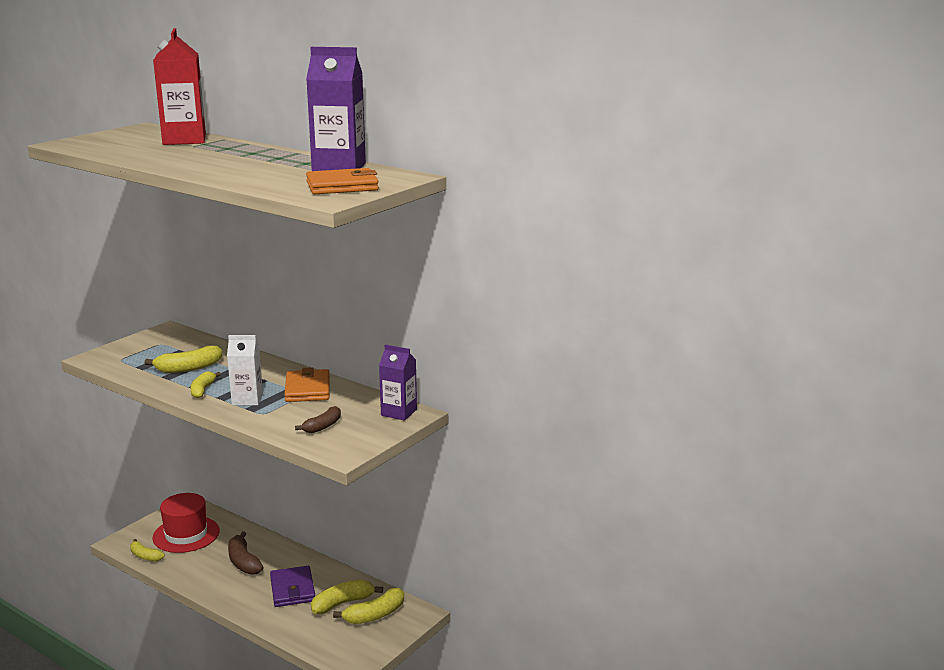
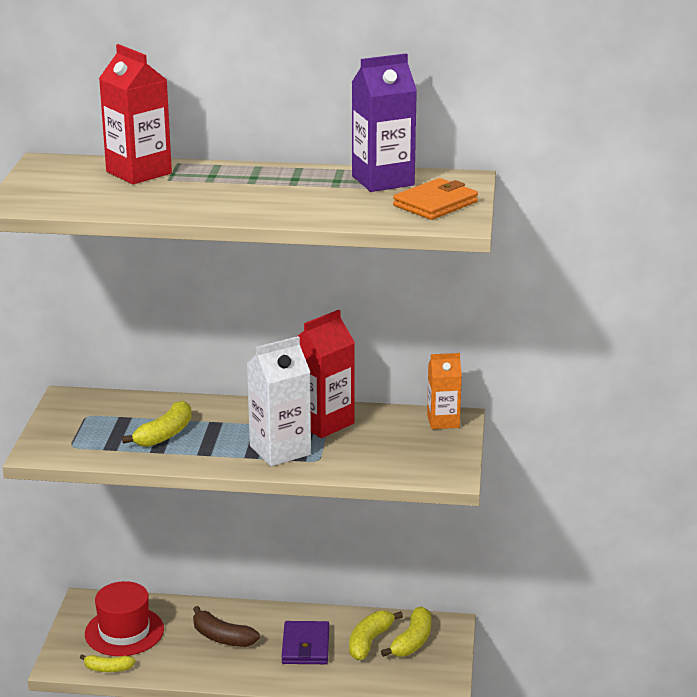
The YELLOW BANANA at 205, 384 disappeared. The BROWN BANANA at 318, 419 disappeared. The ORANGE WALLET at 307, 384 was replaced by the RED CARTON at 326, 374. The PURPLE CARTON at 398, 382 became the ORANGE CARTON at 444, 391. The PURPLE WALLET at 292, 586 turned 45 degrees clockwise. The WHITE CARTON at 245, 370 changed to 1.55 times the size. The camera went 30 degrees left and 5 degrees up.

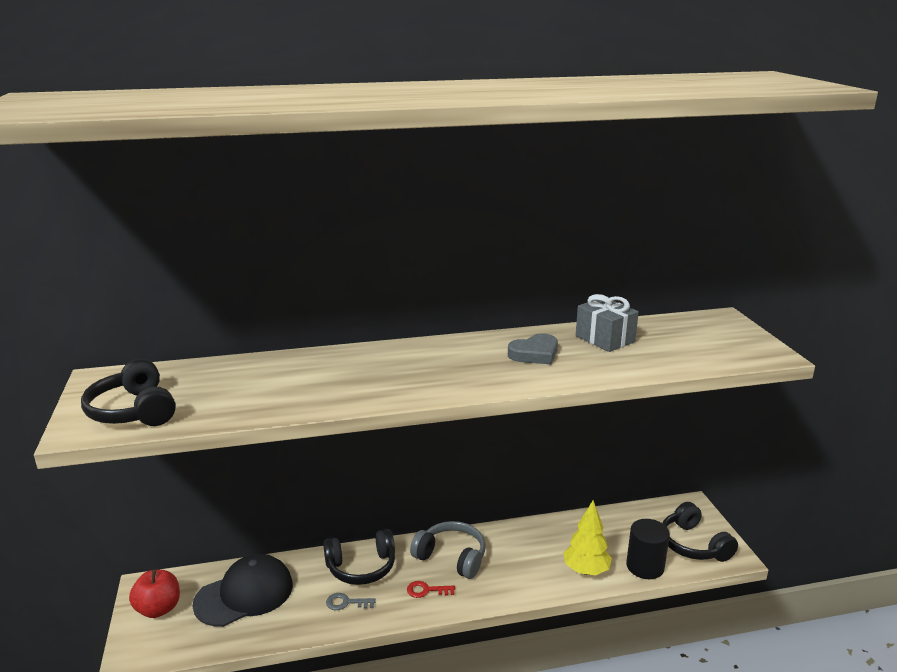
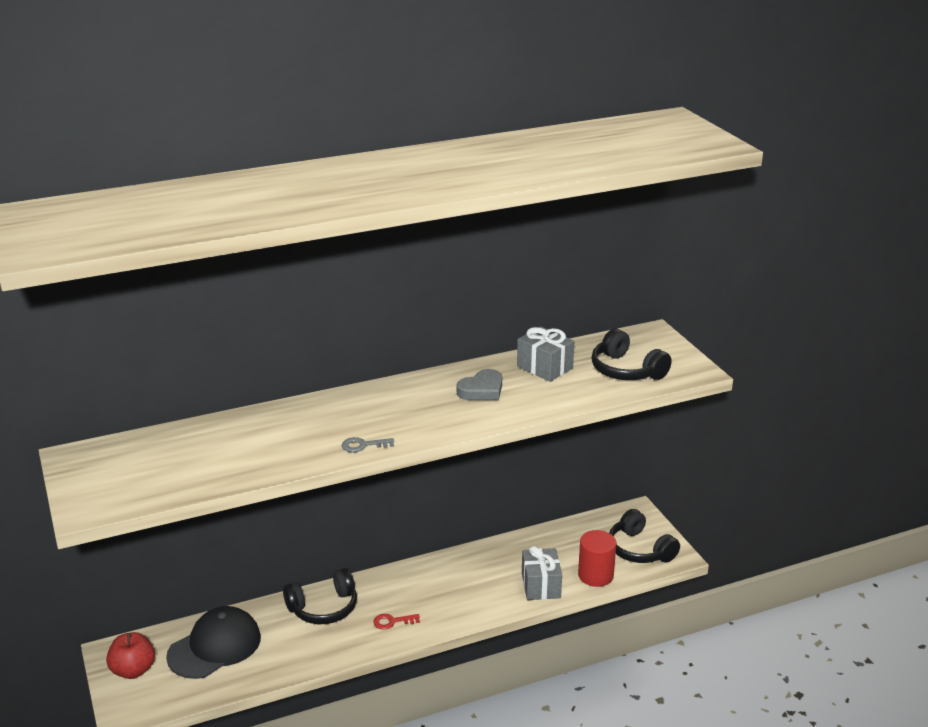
The GREY HEADPHONES at 448, 550 disappeared. The BLACK HEADPHONES moved from 128, 392 to 631, 354. The GREY KEY moved from 351, 601 to 368, 444. The YELLOW TREE at 587, 537 was replaced by the GREY GIFT at 542, 573. The BLACK CYLINDER at 648, 549 became the RED CYLINDER at 597, 558. The camera went 10 degrees left and 5 degrees up.

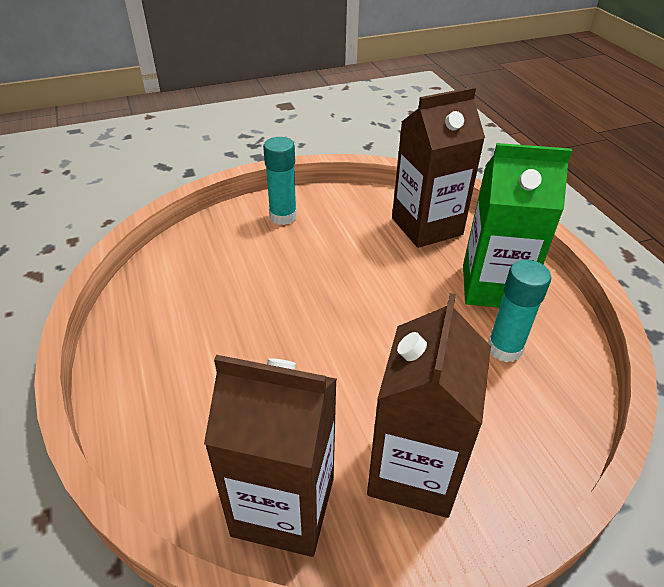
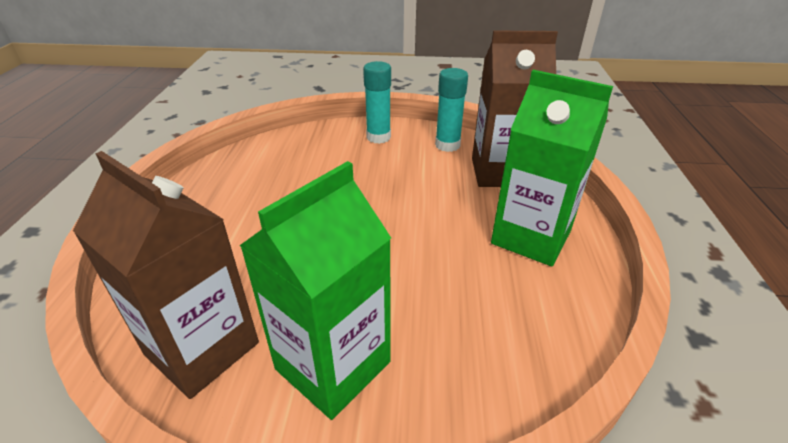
The TURQUOISE GLUE STICK moved from 519, 311 to 451, 110. The BROWN CARTON at 429, 405 became the GREEN CARTON at 315, 290. The camera went 25 degrees right and 5 degrees down.

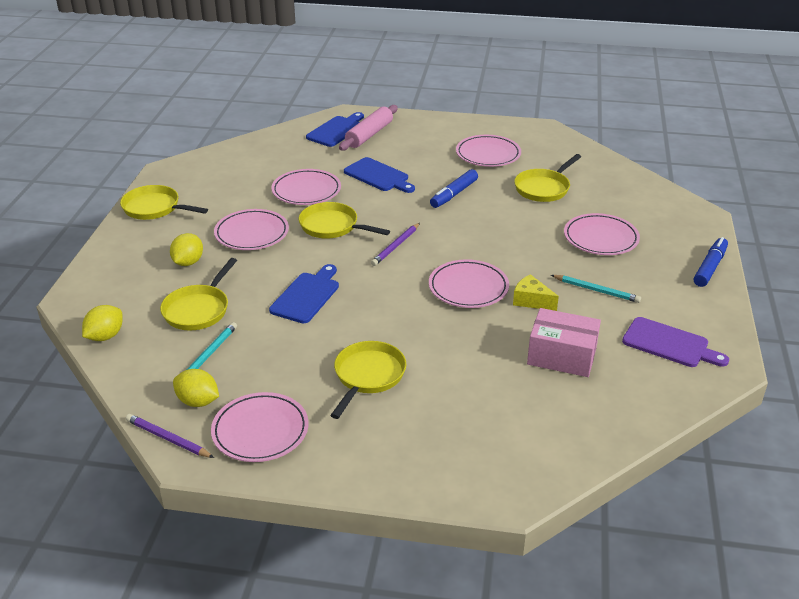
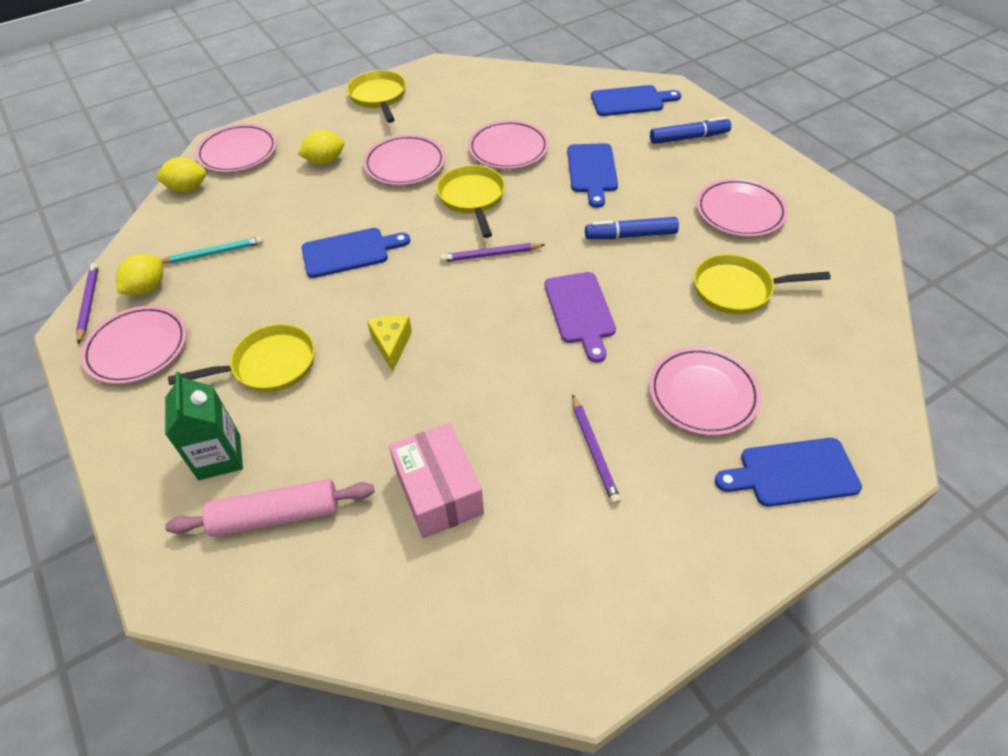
The YELLOW PAN at 198, 294 disappeared. The GREEN CARTON at 204, 426 appeared. The BLUE CUTTING BOARD at 788, 472 appeared. The PINK ROLLING PIN moved from 368, 127 to 269, 508. The PINK PLATE moved from 469, 283 to 236, 148. The YELLOW CHEESE moved from 536, 292 to 389, 343. The PURPLE CUTTING BOARD moved from 675, 342 to 580, 317. The BLUE MARKER moved from 711, 262 to 690, 130. The TURQUOISE PENCIL at 596, 289 became the PURPLE PENCIL at 596, 449. The YELLOW LEMON at 196, 388 turned 45 degrees clockwise. The camera went 50 degrees right and 15 degrees up.

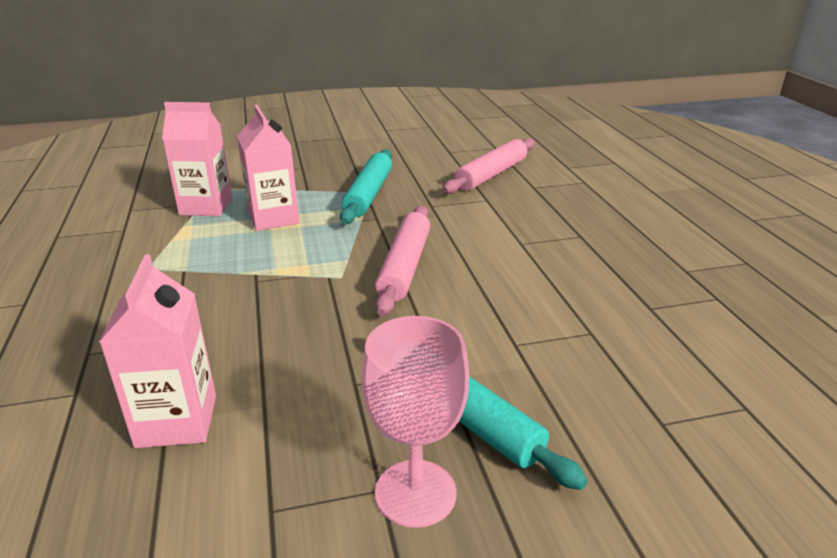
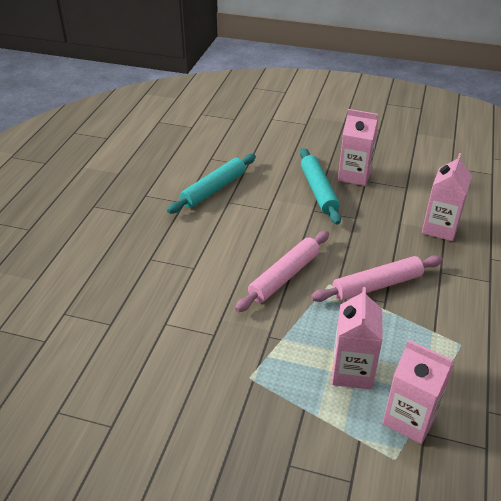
The TURQUOISE ROLLING PIN moved from 366, 186 to 211, 184. The PINK ROLLING PIN moved from 489, 166 to 377, 278. The PINK GOBLET at 415, 422 was replaced by the PINK CARTON at 358, 147. The camera went 150 degrees left and 10 degrees up.

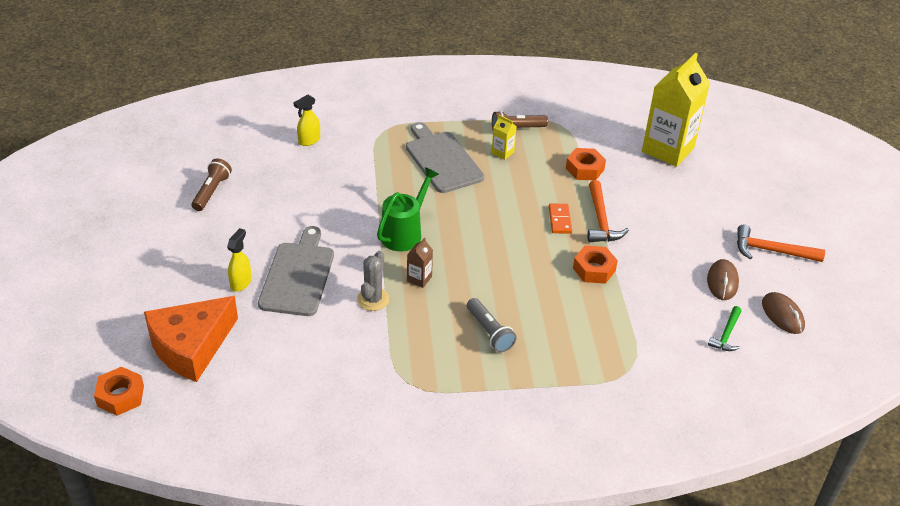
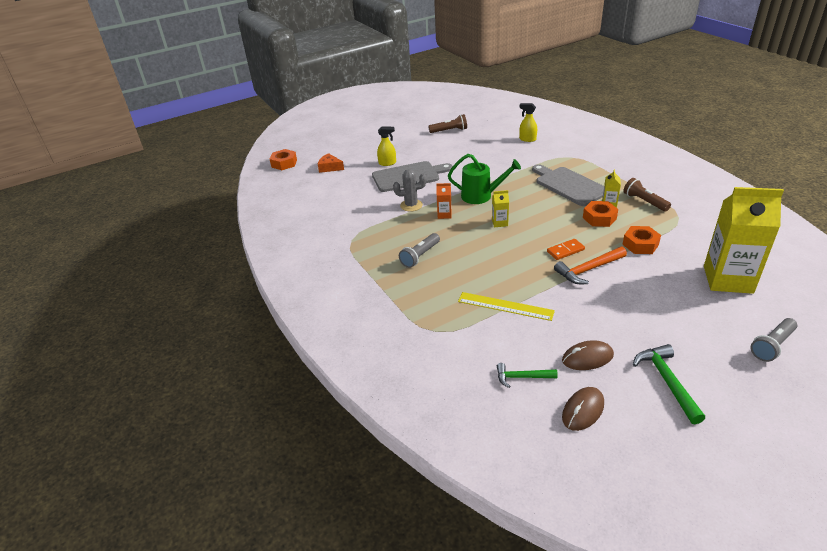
The YELLOW RULER at 506, 306 appeared. The YELLOW CARTON at 500, 208 appeared. The GREY FLASHLIGHT at 774, 340 appeared. The ORANGE NUT moved from 595, 265 to 600, 214. The BROWN CARTON at 420, 262 became the ORANGE CARTON at 444, 201. The ORANGE HAMMER at 781, 243 became the GREEN HAMMER at 669, 384. The GREY CUTTING BOARD at 445, 157 turned 75 degrees counterclockwise. The ORANGE CHEESE at 191, 339 changed to 0.47 times the size. The camera went 70 degrees right and 5 degrees down.

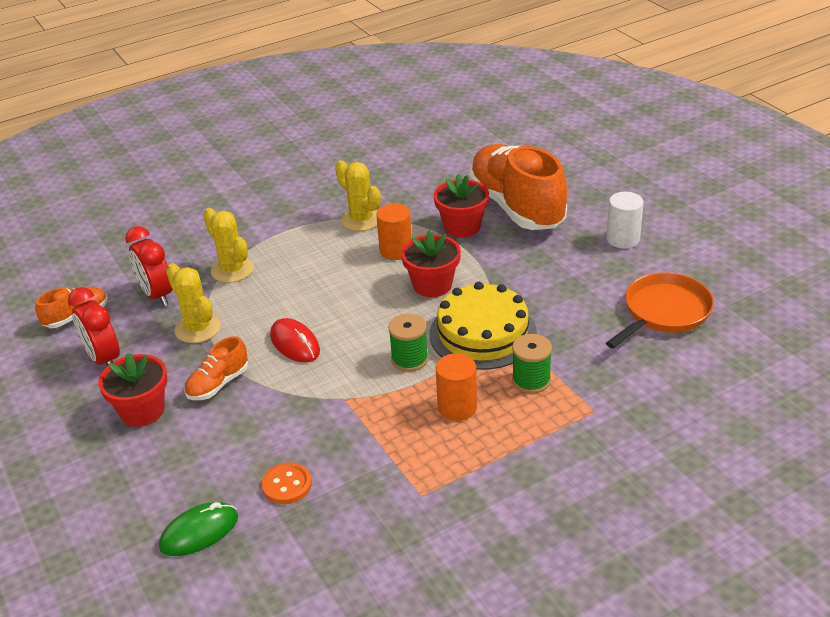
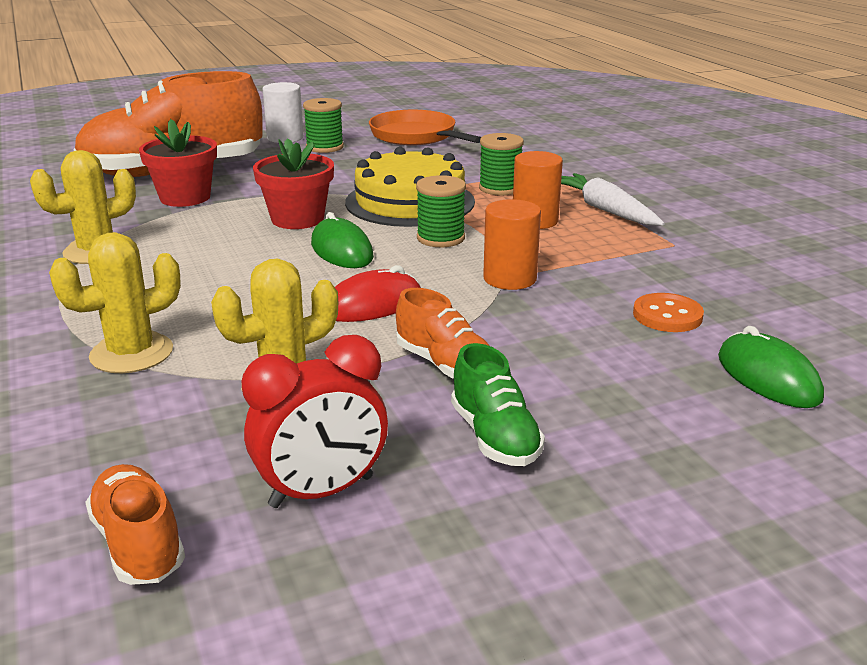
The RED CLOCK at 148, 266 disappeared. The GREEN SPOOL at 323, 125 appeared. The GREEN MOUSE at 342, 240 appeared. The WHITE CARROT at 613, 199 appeared. The ORANGE CYLINDER moved from 394, 231 to 512, 244. The RED FLOWER POT at 132, 390 was replaced by the GREEN SHOE at 498, 404. The camera went 85 degrees left and 10 degrees down.

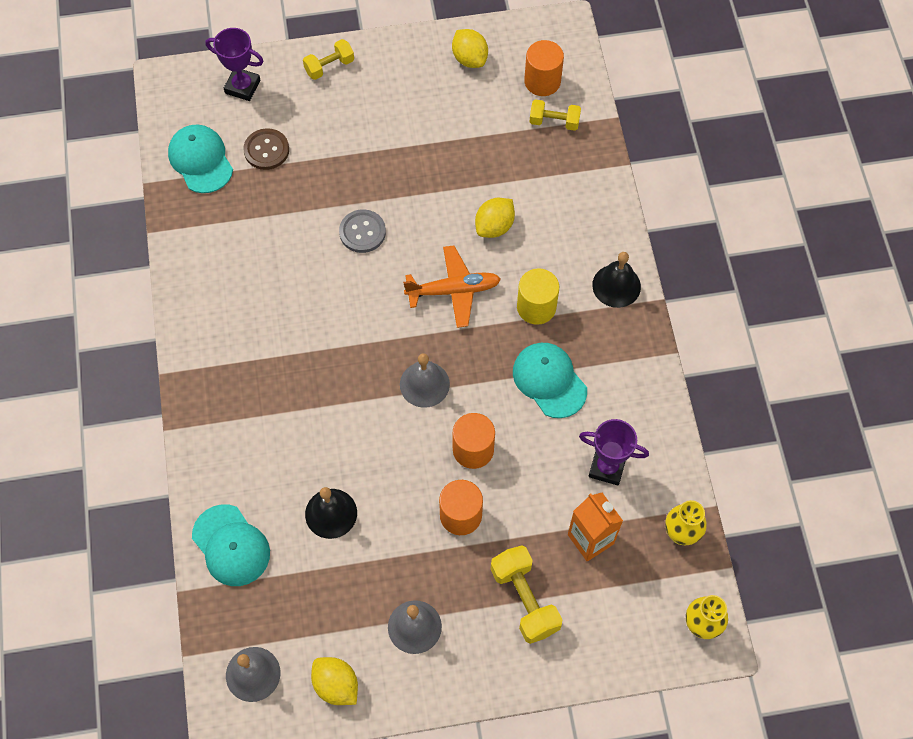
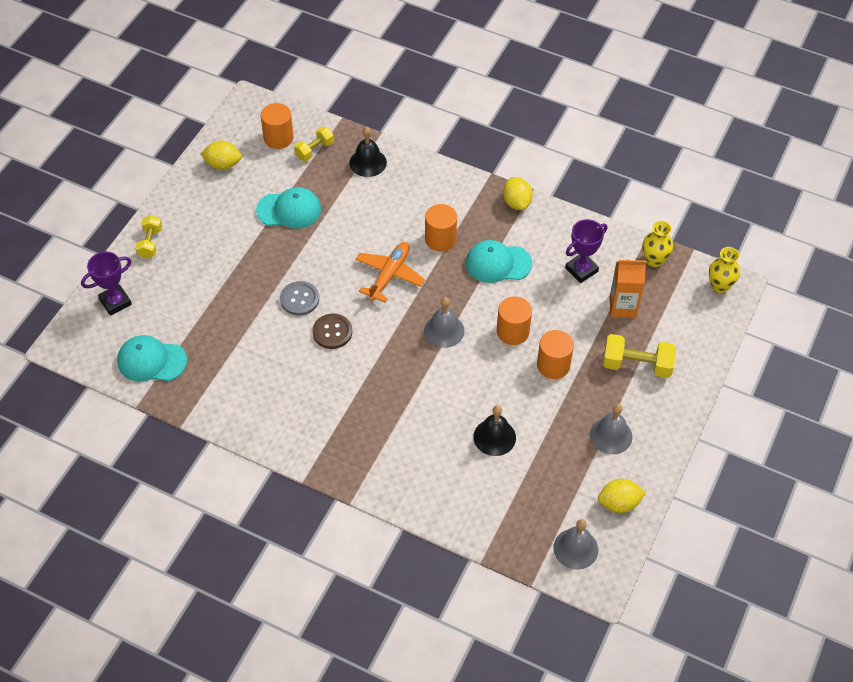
The TURQUOISE CAP moved from 231, 545 to 288, 208. The BROWN BUTTON moved from 266, 149 to 332, 331. The YELLOW LEMON moved from 495, 218 to 518, 193. The BLACK BELL moved from 616, 280 to 368, 152. The YELLOW CYLINDER at 538, 296 became the ORANGE CYLINDER at 441, 227. The camera went 55 degrees left and 10 degrees down.

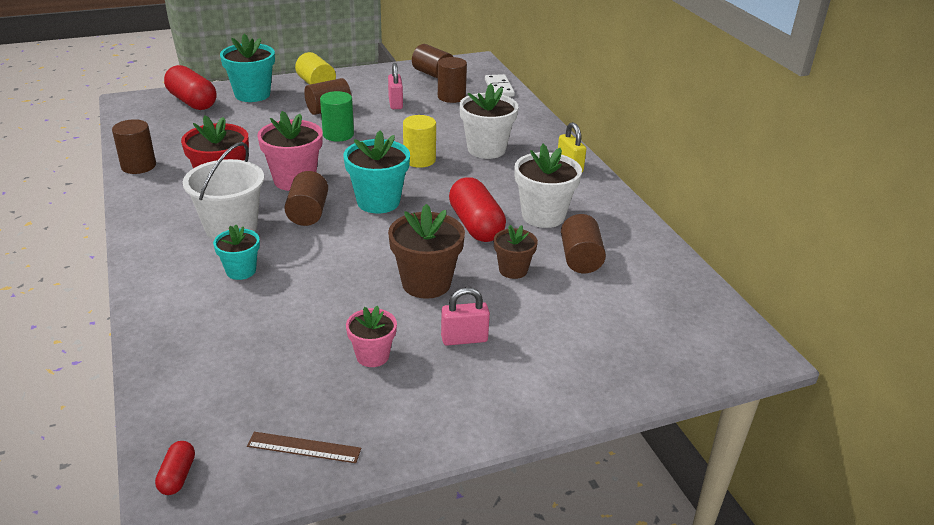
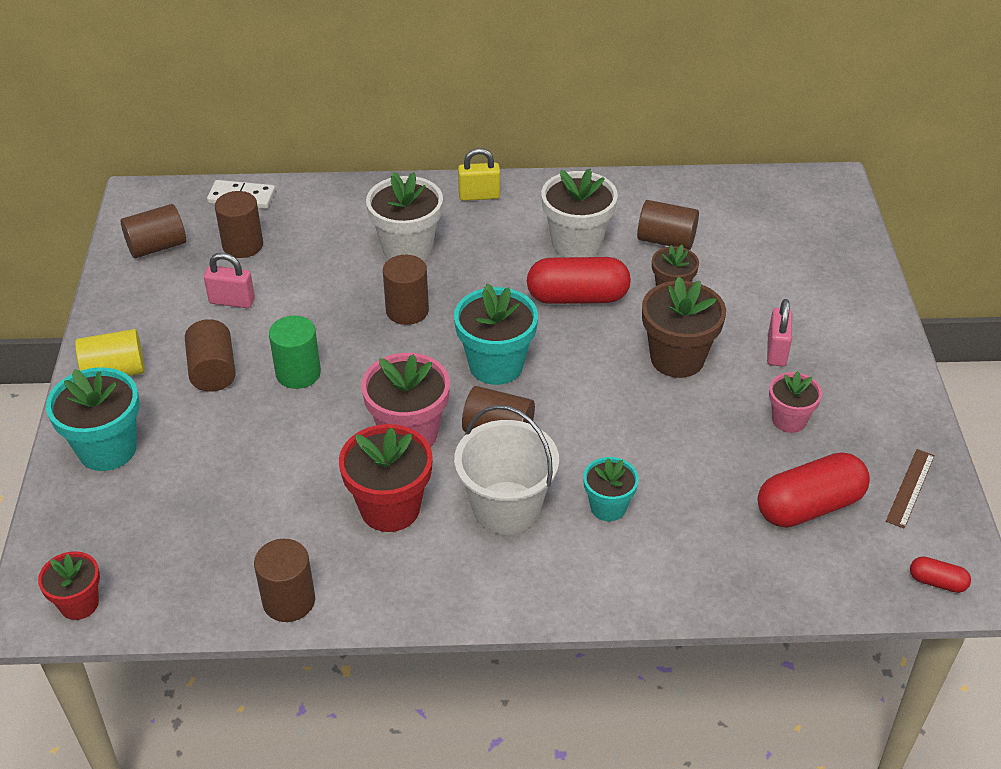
The RED FLOWER POT at 69, 585 appeared. The RED CAPSULE moved from 190, 87 to 814, 490. The YELLOW CYLINDER at 419, 141 became the BROWN CYLINDER at 406, 290. The camera went 70 degrees left and 10 degrees up.

